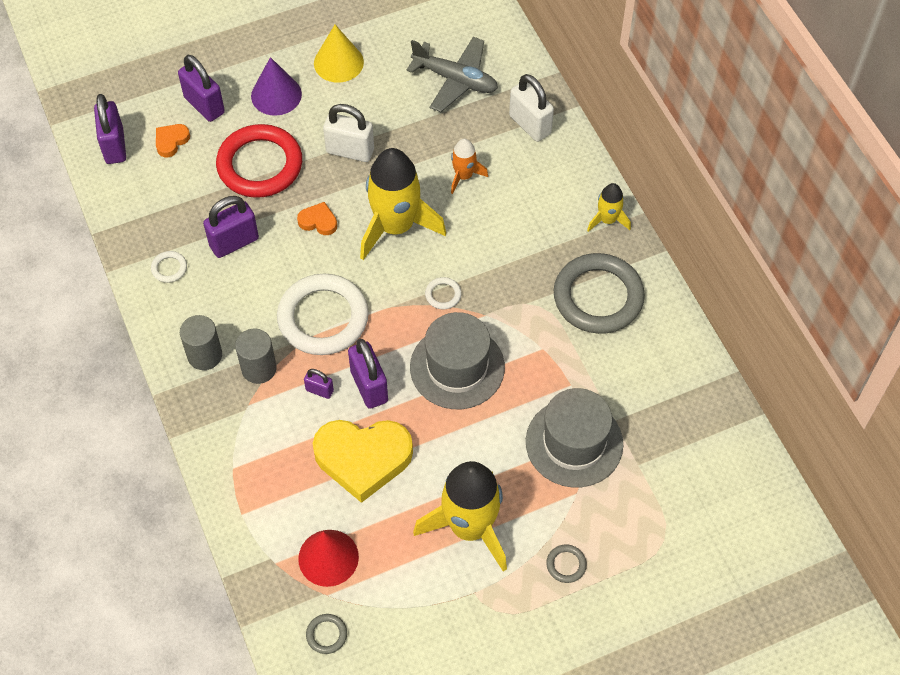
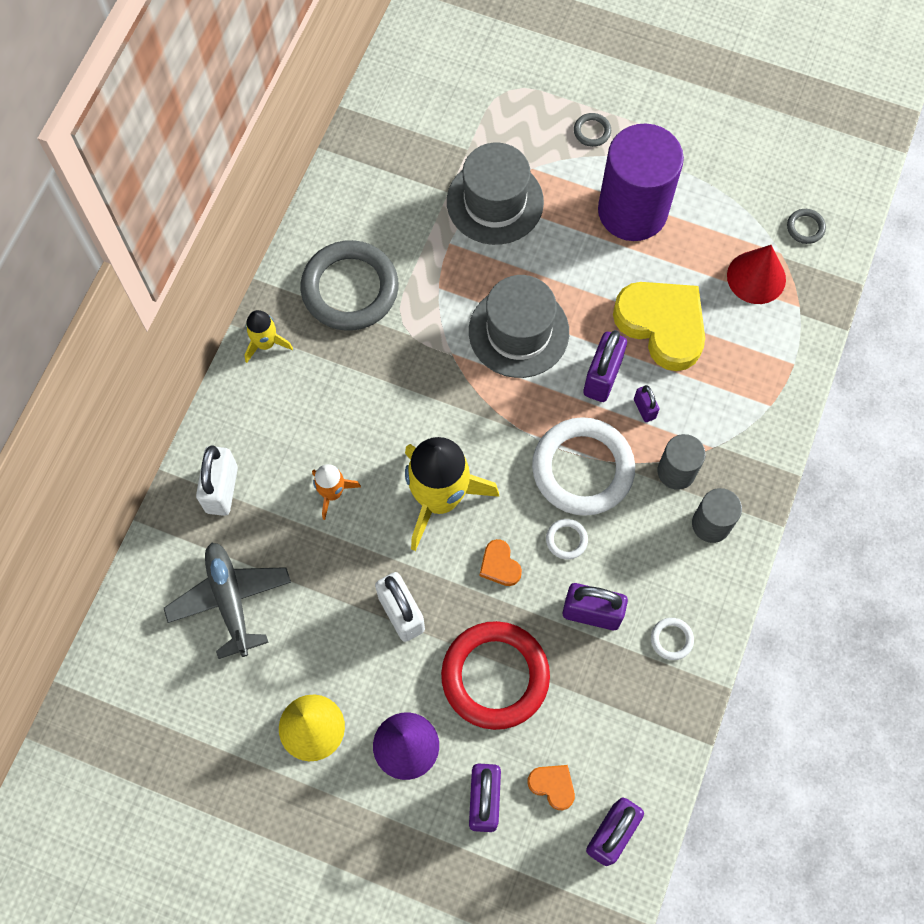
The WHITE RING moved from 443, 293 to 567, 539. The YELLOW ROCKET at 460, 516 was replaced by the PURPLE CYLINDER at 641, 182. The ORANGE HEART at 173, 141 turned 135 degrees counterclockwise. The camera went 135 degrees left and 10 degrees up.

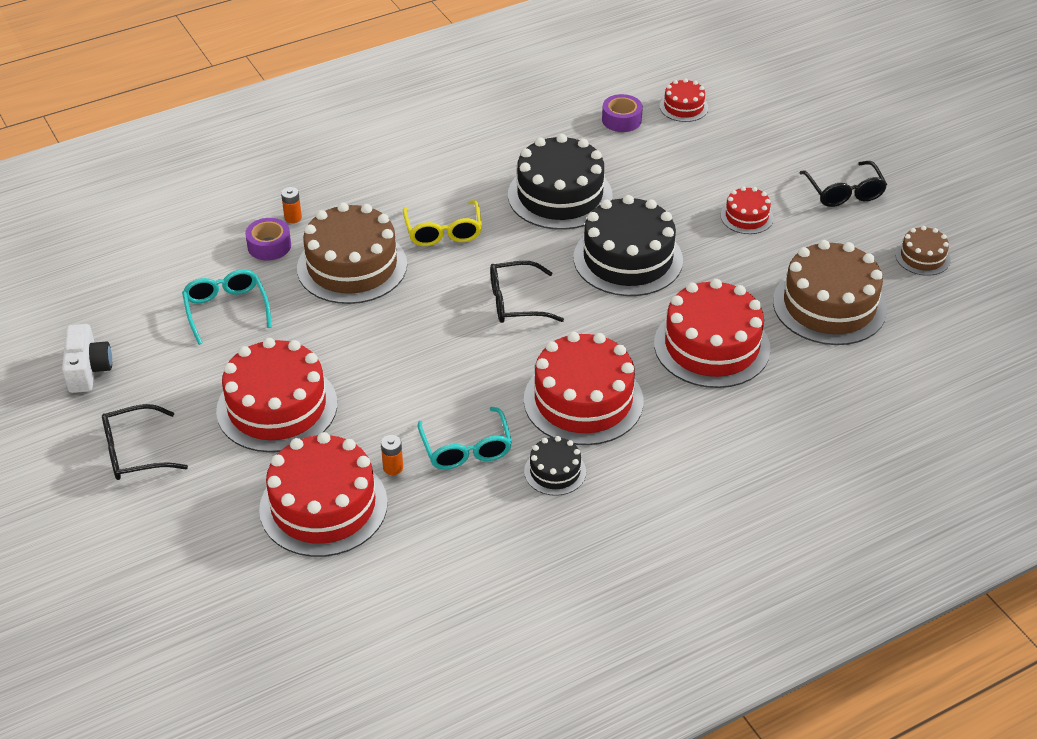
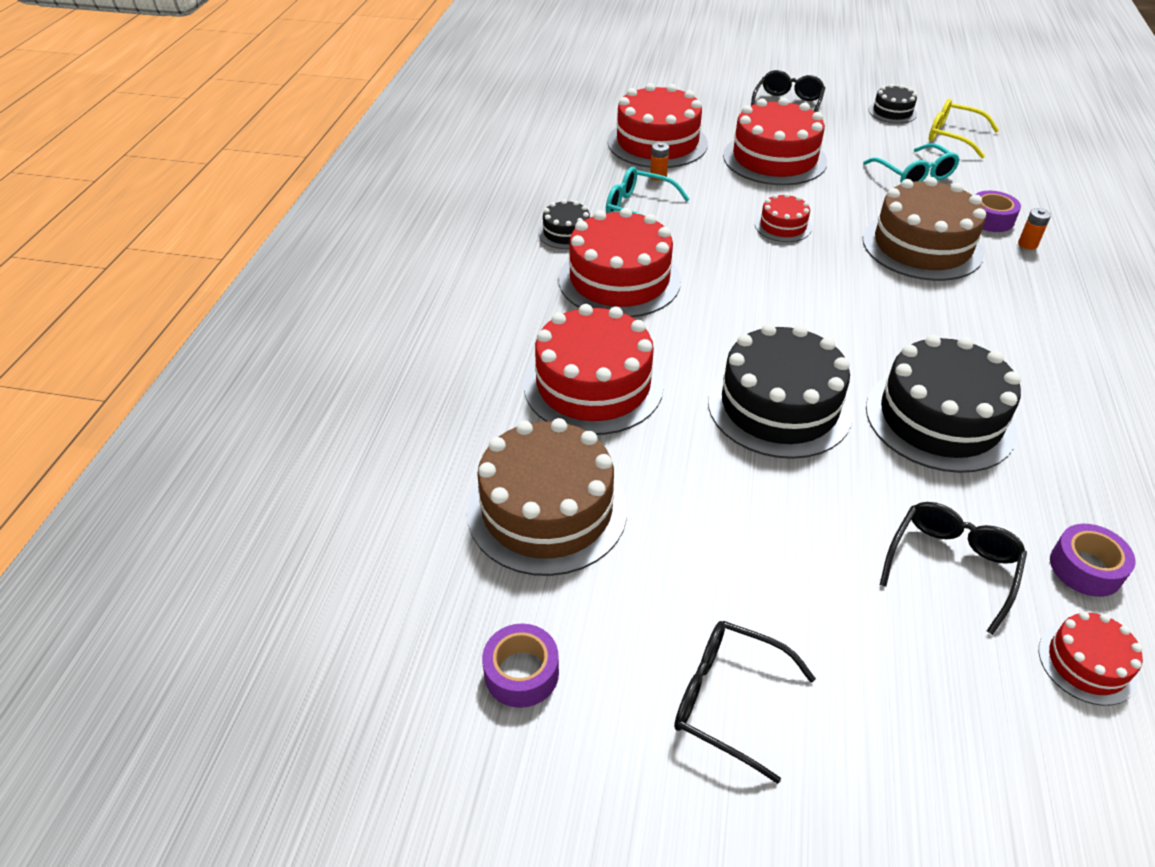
The YELLOW GLASSES moved from 442, 223 to 964, 128. The BLACK GLASSES moved from 527, 292 to 953, 568. The RED CAKE moved from 747, 210 to 783, 217. The WHITE CAMERA at 87, 358 was replaced by the BLACK CAKE at 893, 103. The BROWN CAKE at 922, 251 was replaced by the PURPLE TAPE at 520, 666. The TURQUOISE GLASSES at 227, 307 turned 45 degrees clockwise. The camera went 130 degrees right and 0 degrees up.

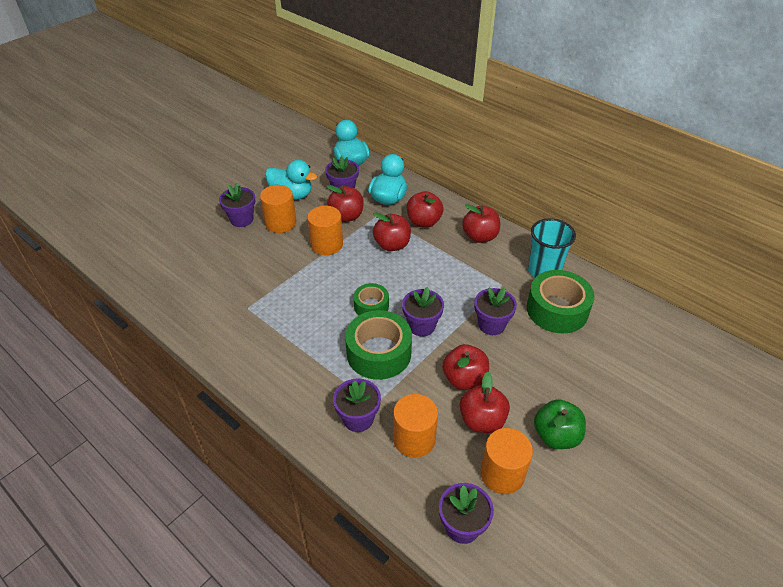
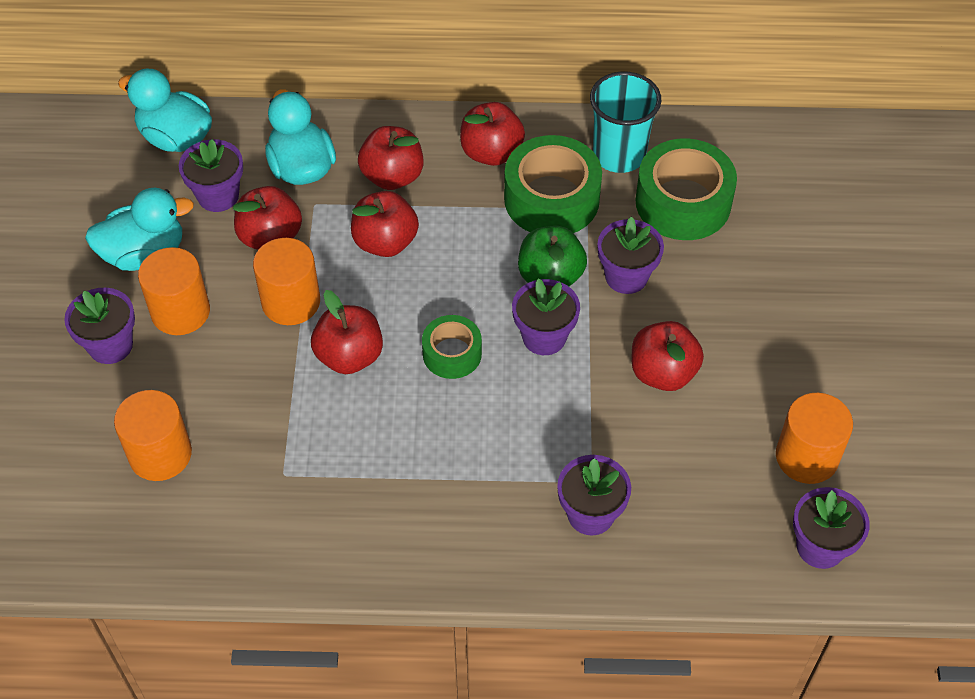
The GREEN TAPE moved from 378, 345 to 553, 184. The ORANGE CYLINDER moved from 415, 426 to 153, 435. The RED APPLE moved from 485, 402 to 347, 332. The GREEN APPLE moved from 560, 424 to 552, 256. The camera went 40 degrees left and 10 degrees up.

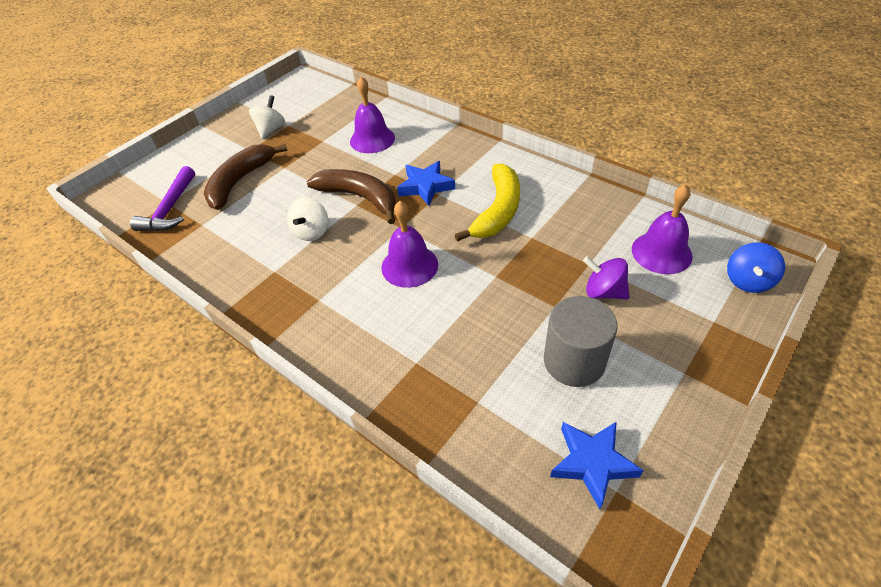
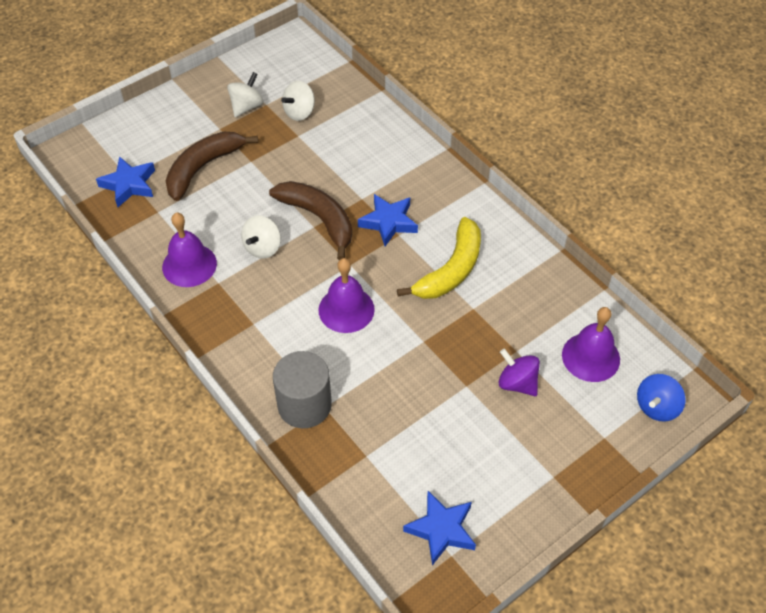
The WHITE SPINNING TOP at 298, 101 appeared. The PURPLE BELL moved from 372, 114 to 189, 250. The GREY CYLINDER moved from 581, 341 to 302, 389. The PURPLE HAMMER at 162, 198 was replaced by the BLUE STAR at 125, 181. The camera went 10 degrees right and 5 degrees up.

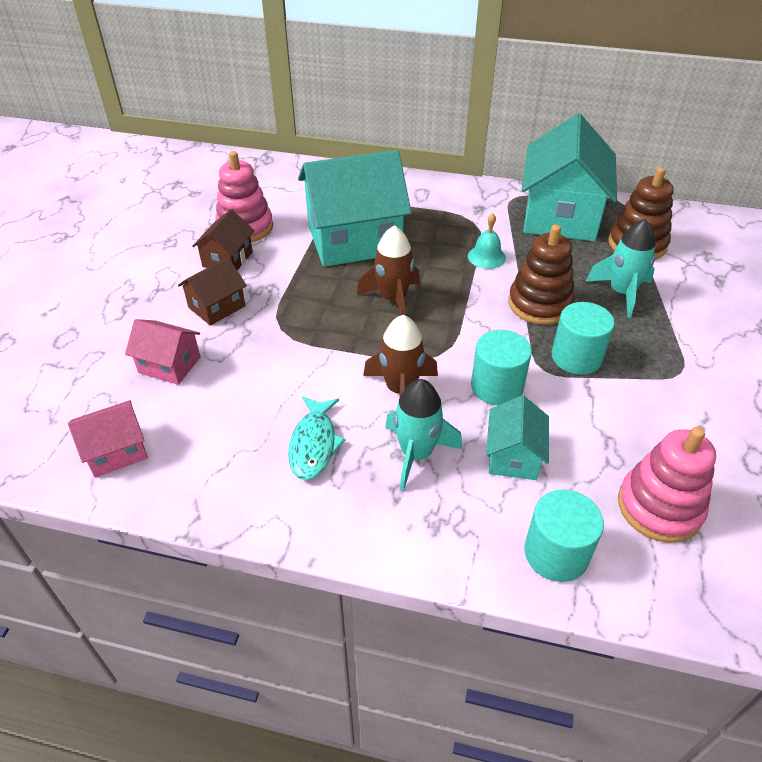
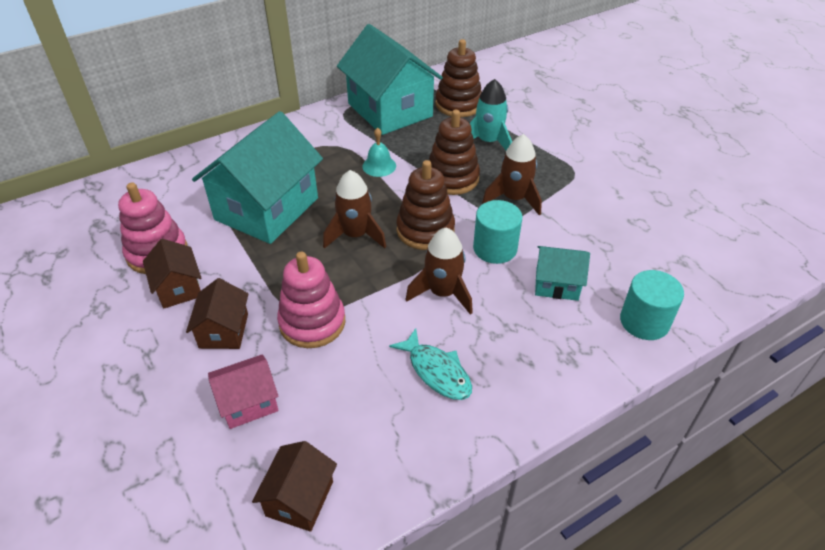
The TURQUOISE ROCKET at 423, 435 disappeared. The BROWN STACKING TOY at 425, 205 appeared. The PINK STACKING TOY moved from 667, 485 to 311, 300. The TURQUOISE CYLINDER at 583, 338 was replaced by the BROWN ROCKET at 512, 175. The PINK HOUSE at 108, 439 became the BROWN HOUSE at 294, 486. The TURQUOISE HOUSE at 517, 437 turned 45 degrees counterclockwise. The camera went 45 degrees left and 0 degrees up.

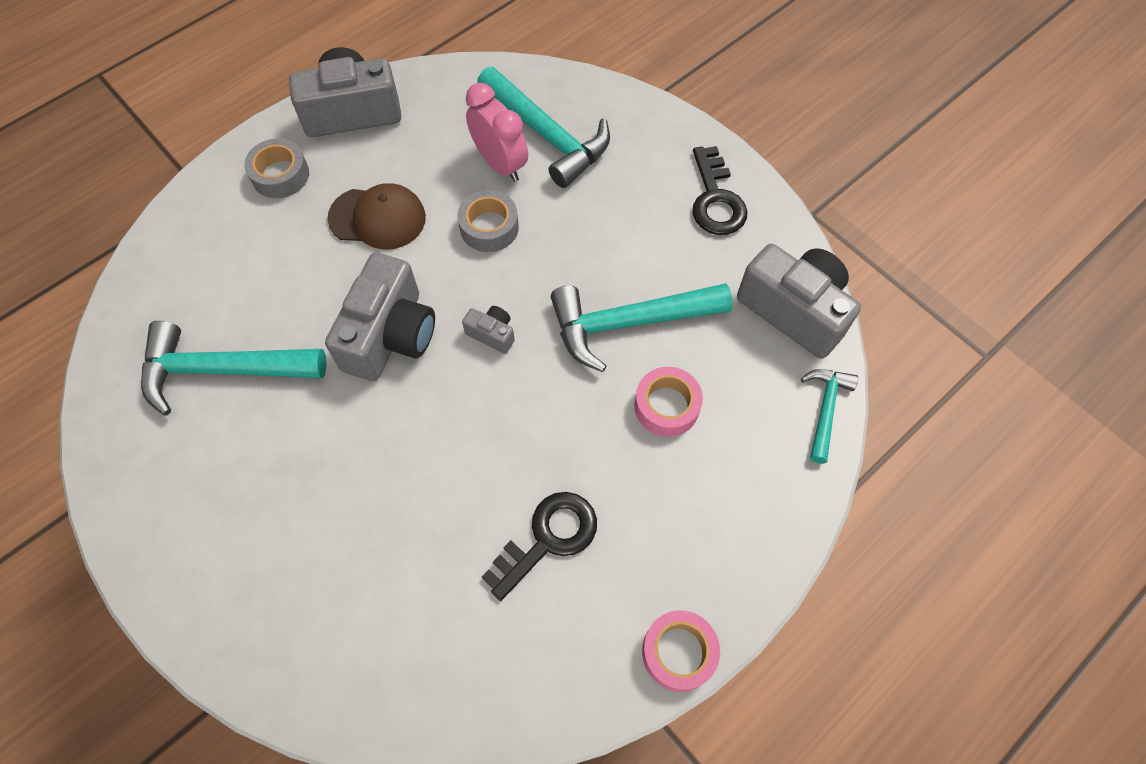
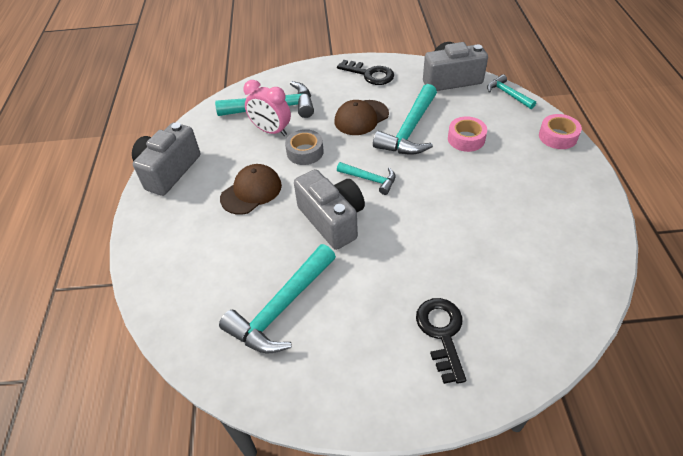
The GREY TAPE at 276, 168 disappeared. The BROWN CAP at 362, 117 appeared. The BLACK KEY moved from 539, 546 to 441, 341. The PINK TAPE moved from 681, 651 to 560, 131. The GREY CAMERA at 488, 330 was replaced by the TURQUOISE HAMMER at 366, 178. The PINK CLOCK at 497, 132 turned 150 degrees counterclockwise. The camera went 50 degrees left and 15 degrees down.

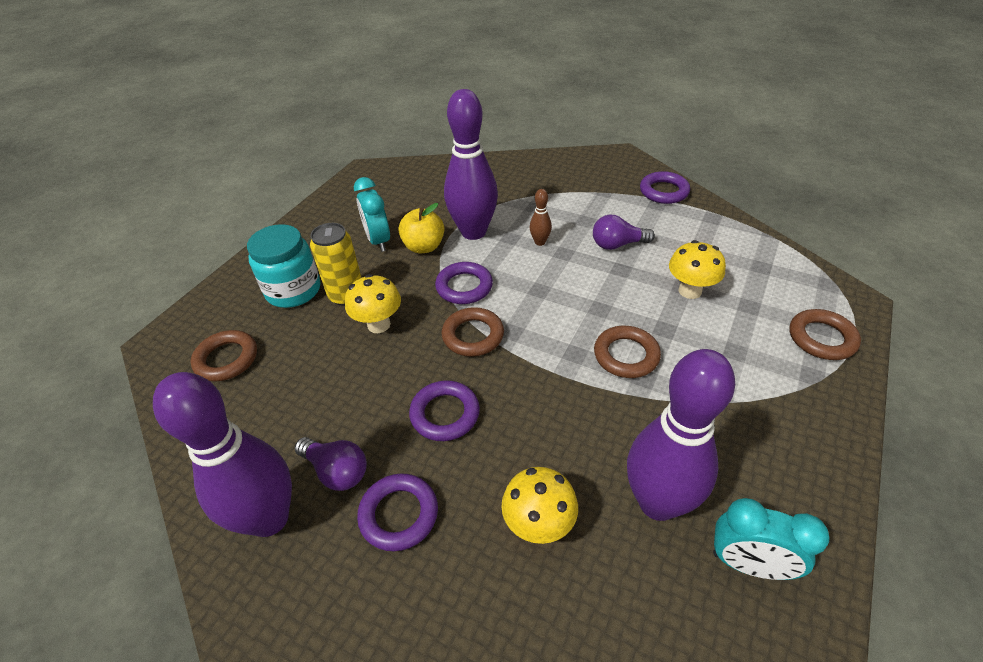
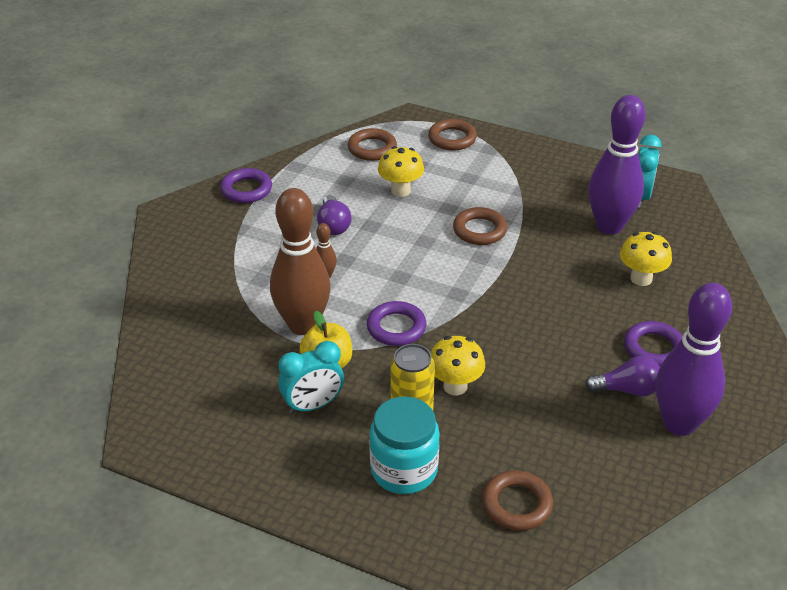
The PURPLE RING at 444, 411 disappeared. The BROWN RING moved from 473, 332 to 372, 144. The PURPLE BOWLING PIN at 471, 164 became the BROWN BOWLING PIN at 300, 261. The PURPLE LIGHT BULB at 331, 464 turned 60 degrees clockwise. The camera went 95 degrees left and 5 degrees down.

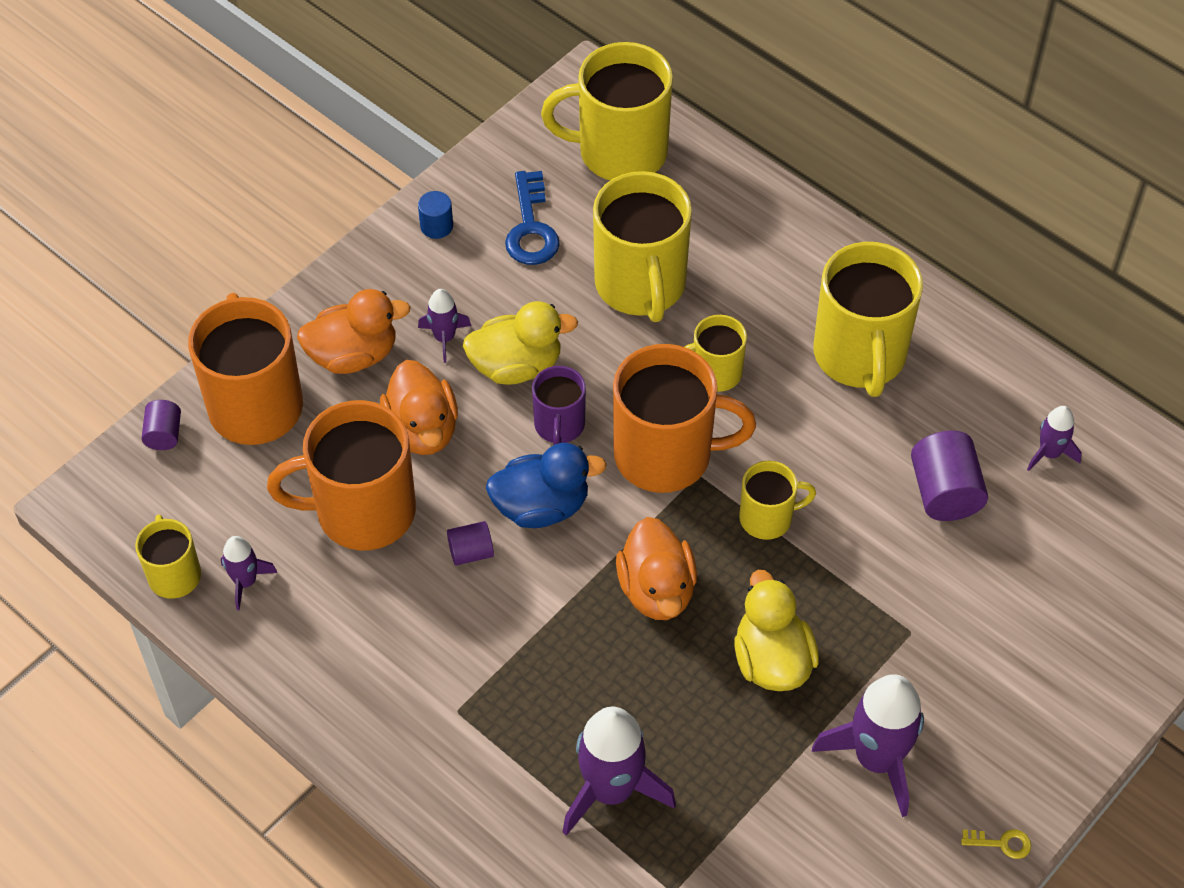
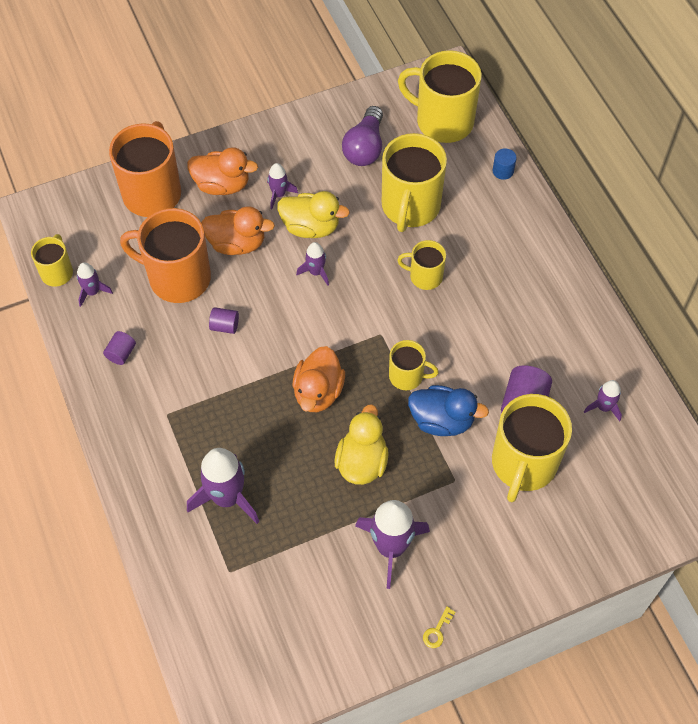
The ORANGE MUG at 684, 418 disappeared. The PURPLE CYLINDER moved from 161, 425 to 119, 348. The BLUE CYLINDER moved from 435, 215 to 504, 164. The BLUE DUCK moved from 546, 485 to 448, 410. The YELLOW MUG moved from 868, 319 to 532, 448. The BLUE KEY at 532, 218 was replaced by the PURPLE LIGHT BULB at 362, 136. The PURPLE MUG at 559, 405 was replaced by the PURPLE ROCKET at 312, 263. The ORANGE DUCK at 419, 407 turned 90 degrees counterclockwise. The YELLOW KEY at 996, 844 turned 90 degrees clockwise. The camera went 25 degrees right and 5 degrees up.

